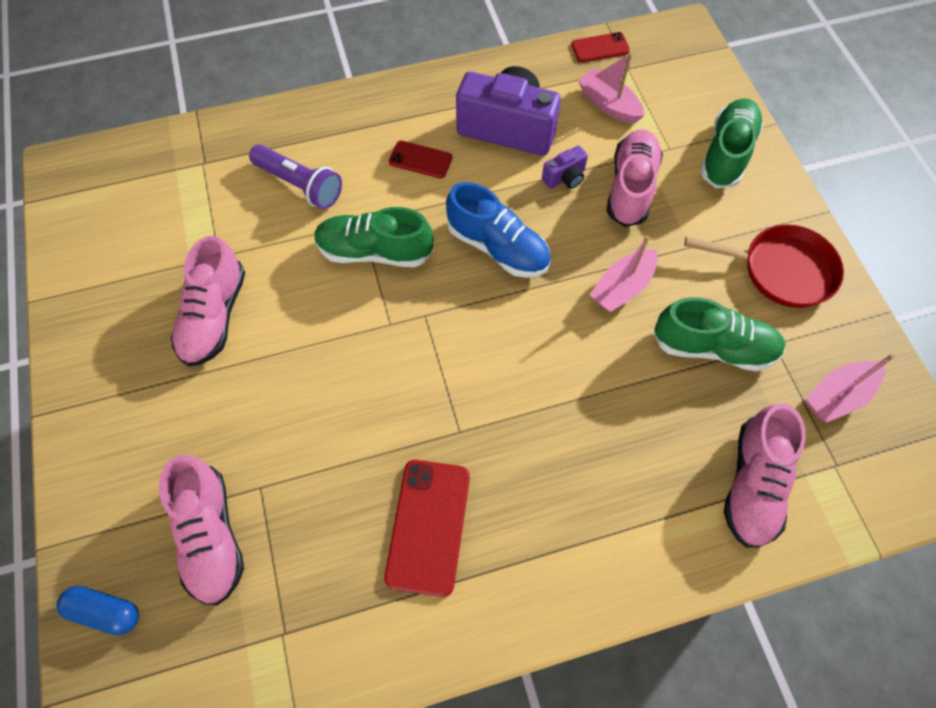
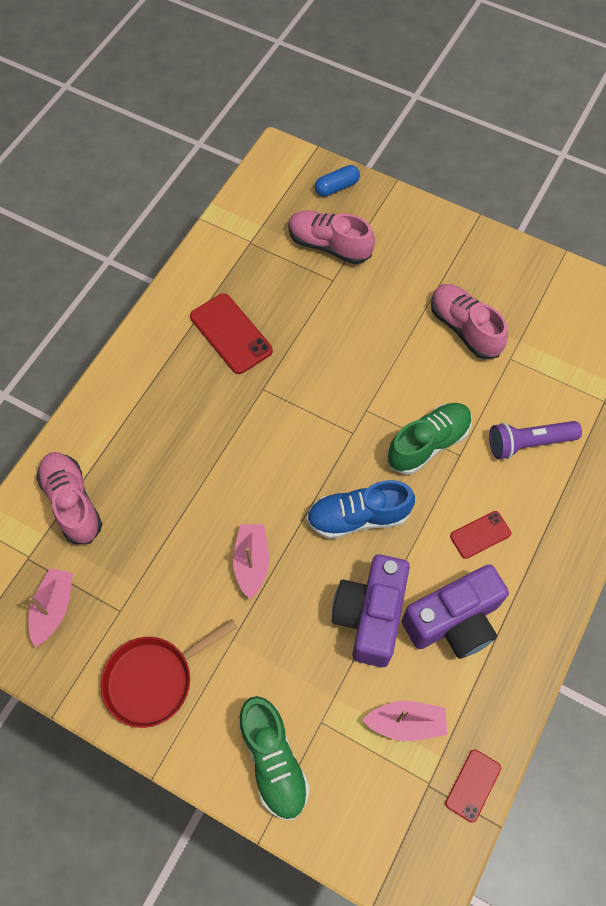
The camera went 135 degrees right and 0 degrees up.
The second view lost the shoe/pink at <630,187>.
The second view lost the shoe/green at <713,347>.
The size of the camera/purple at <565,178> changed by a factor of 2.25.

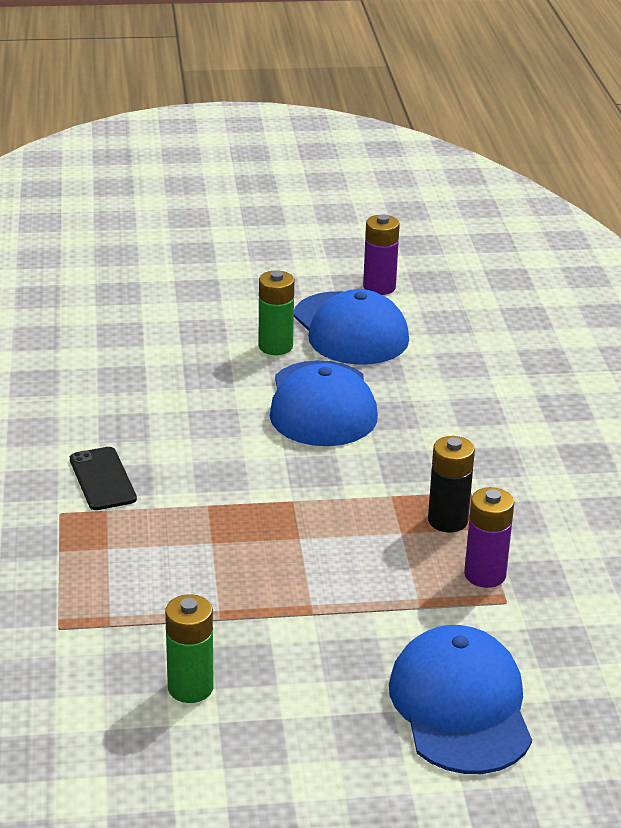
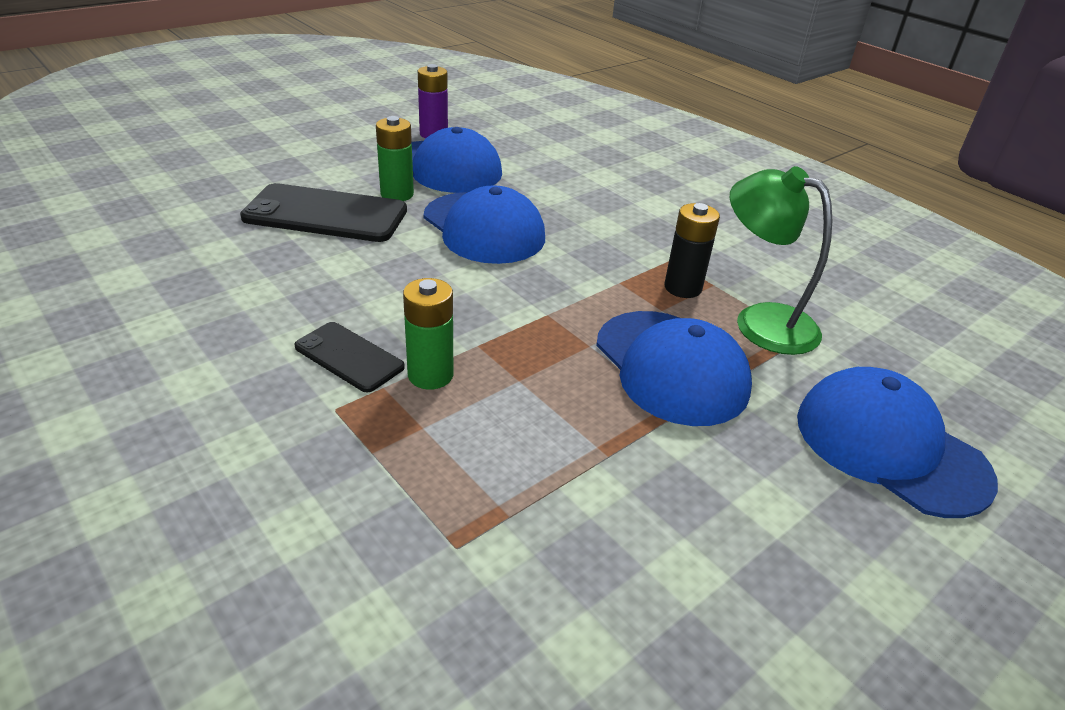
The camera went 35 degrees left and 5 degrees up.
The second view gained the phone/black at <325,214>.
The second view gained the cap/blue at <671,367>.
The battery/green ended up elsewhere, having gone from <190,688> to <430,375>.
Where the battery/purple stood at <485,575>, the lamp/green came to stand at <761,321>.

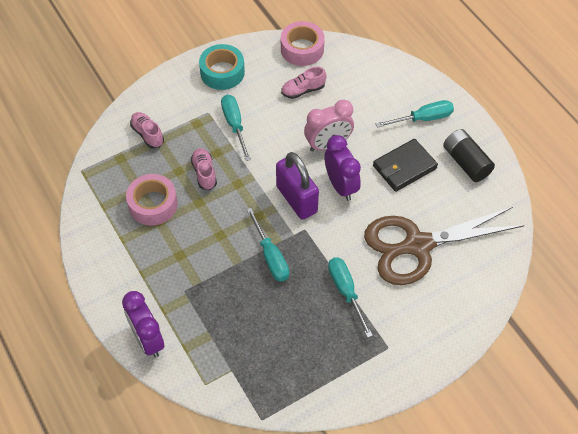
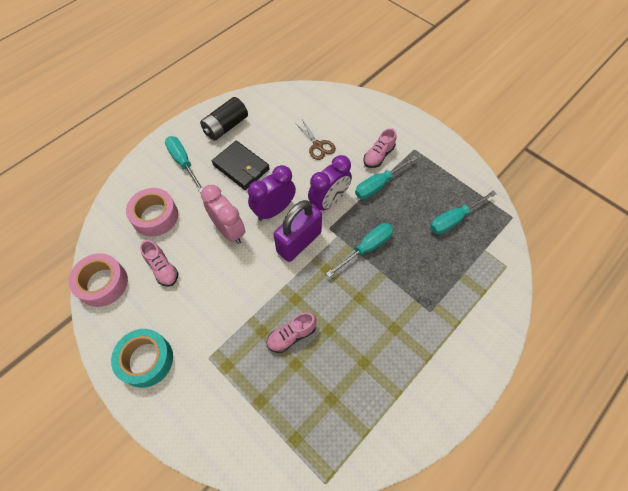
The camera went 105 degrees left and 5 degrees up.
The clock/purple ended up elsewhere, having gone from <147,340> to <329,201>.
The tape/pink ended up elsewhere, having gone from <153,204> to <155,216>.
The shoe/pink ended up elsewhere, having gone from <147,134> to <378,156>.
The screwdriver/turquoise ended up elsewhere, having gone from <234,125> to <454,219>.
The size of the scissors/brown at <418,245> changed by a factor of 0.41.

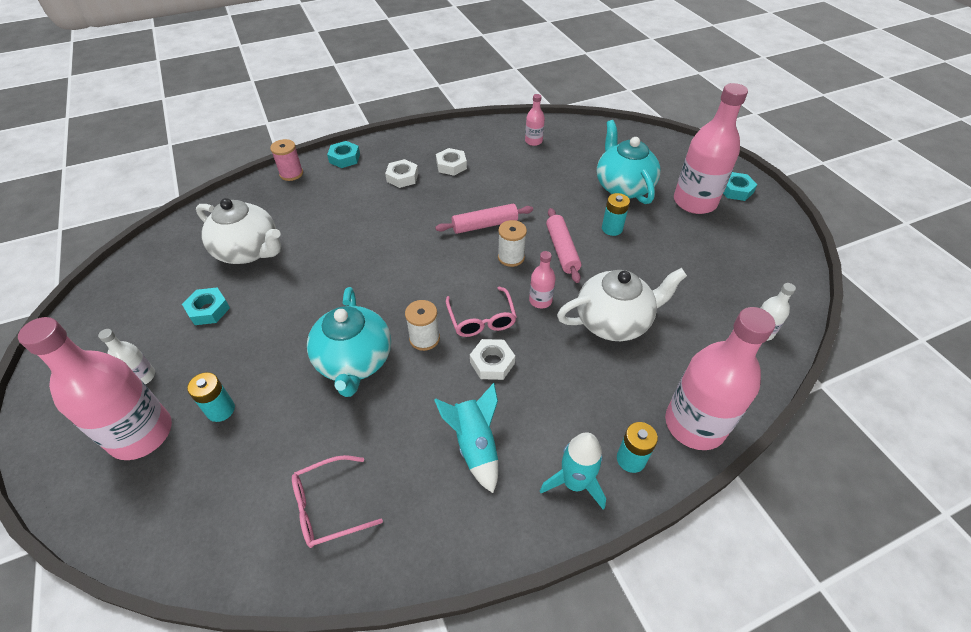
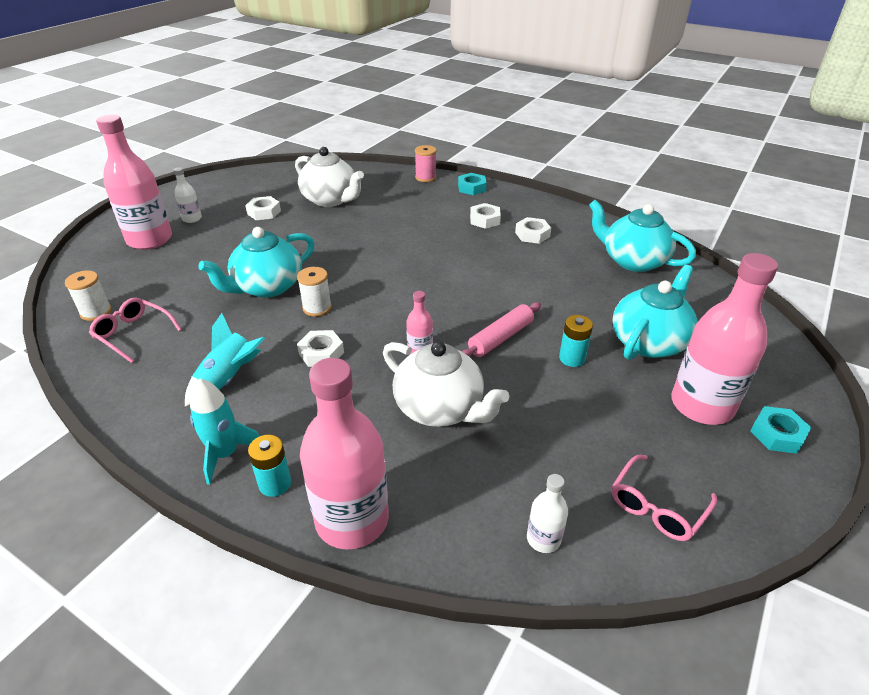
The camera went 55 degrees right and 10 degrees down.
The second view lost the battery/turquoise at <221,410>.
The second view lost the rolling pin/pink at <485,225>.
The glasses/pink ended up elsewhere, having gone from <481,319> to <657,506>.
The spool/white ended up elsewhere, having gone from <511,257> to <96,312>.
Where the bottle/pink stood at <533,141>, the teapot/turquoise came to stand at <633,261>.
What was the nut/turquoise at <208,310> turned into the nut/white at <264,212>.
The teapot/white at <248,251> ended up facing another way, 45 degrees counterclockwise from before.

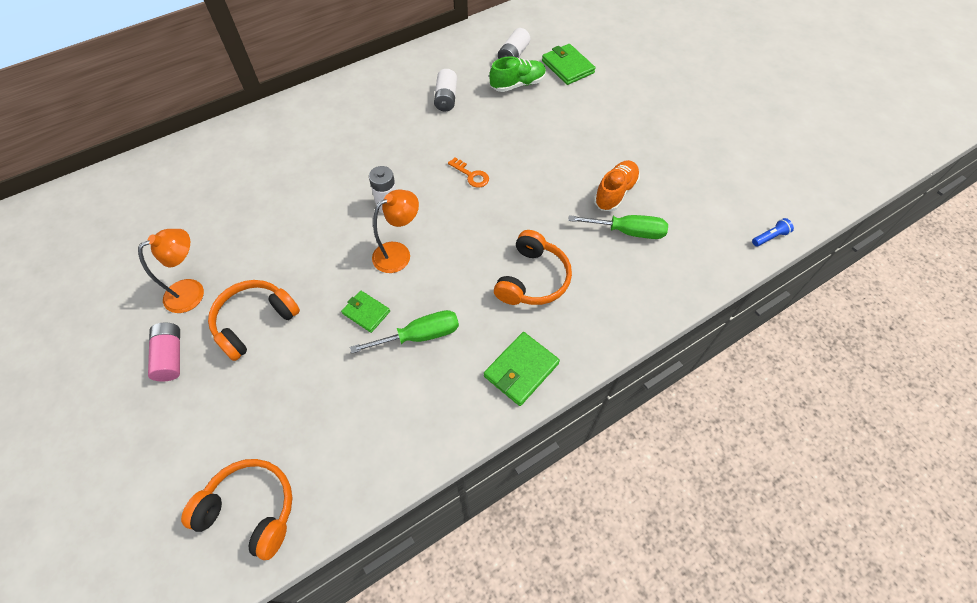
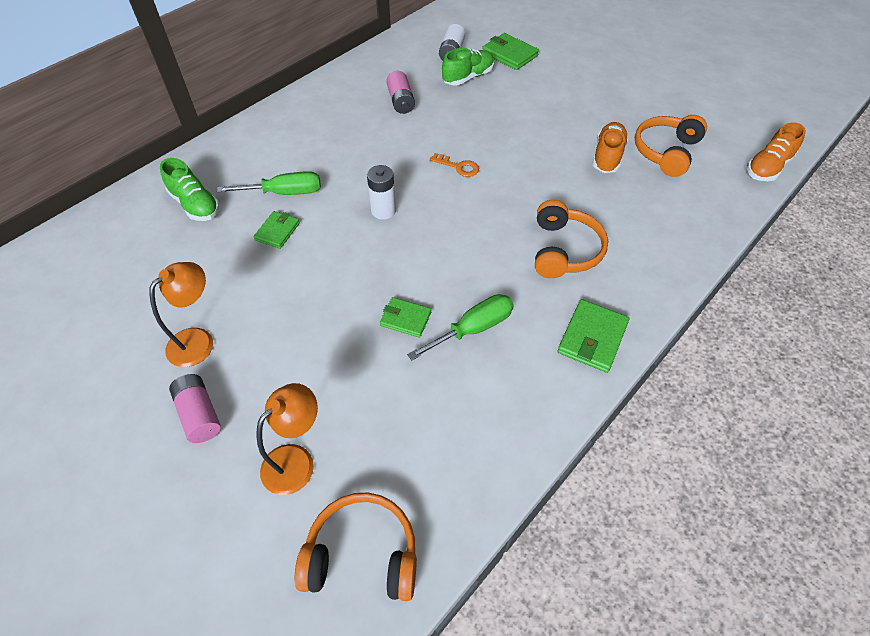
The camera went 15 degrees left and 5 degrees down.
The second view gained the shoe/green at <195,205>.
The second view gained the wallet/green at <277,231>.
The headphones/orange ended up elsewhere, having gone from <254,322> to <666,152>.
The lamp/orange ended up elsewhere, having gone from <399,253> to <296,460>.
The screwdriver/green ended up elsewhere, having gone from <628,232> to <284,193>.
Where the flashlight/blue stood at <770,237>, the shoe/orange came to stand at <767,168>.
What was the battery/white at <446,98> turned into the battery/pink at <401,101>.

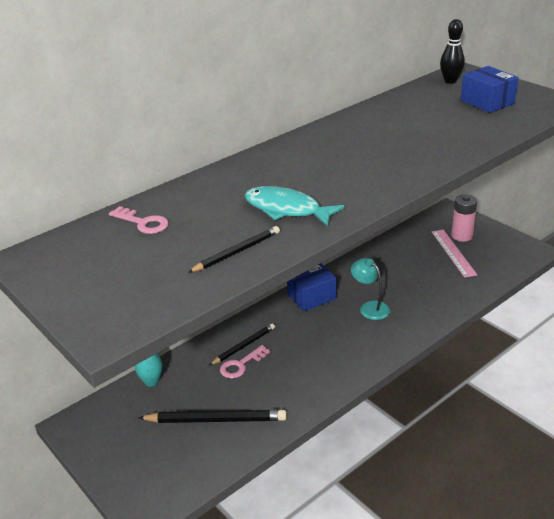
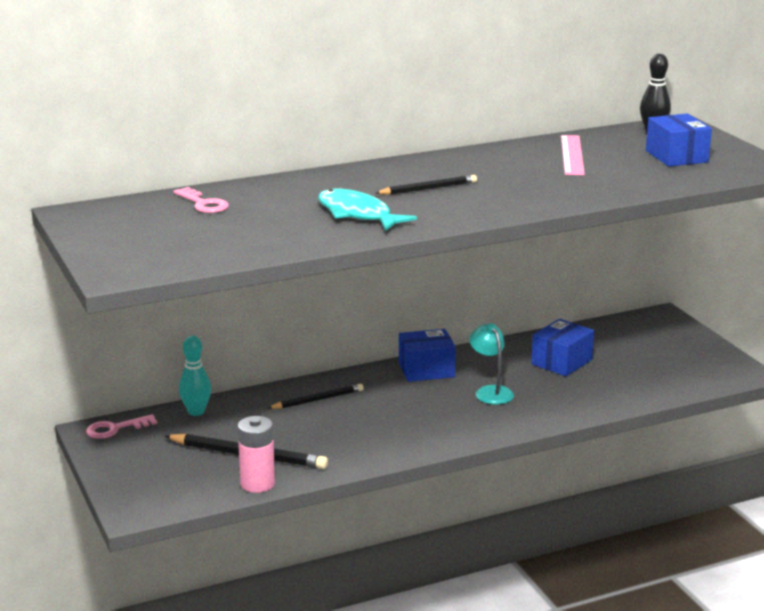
The camera went 15 degrees right and 10 degrees down.
The second view gained the box/blue at <561,362>.
The pencil/black ended up elsewhere, having gone from <237,252> to <428,189>.
The key/pink ended up elsewhere, having gone from <241,365> to <115,429>.
The ruler/pink ended up elsewhere, having gone from <453,252> to <572,155>.
The battery/pink ended up elsewhere, having gone from <462,236> to <257,484>.

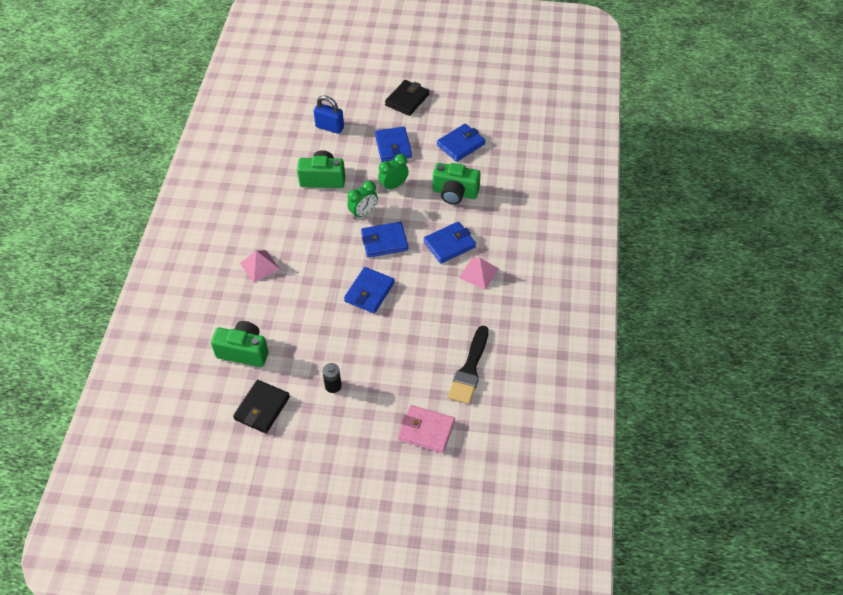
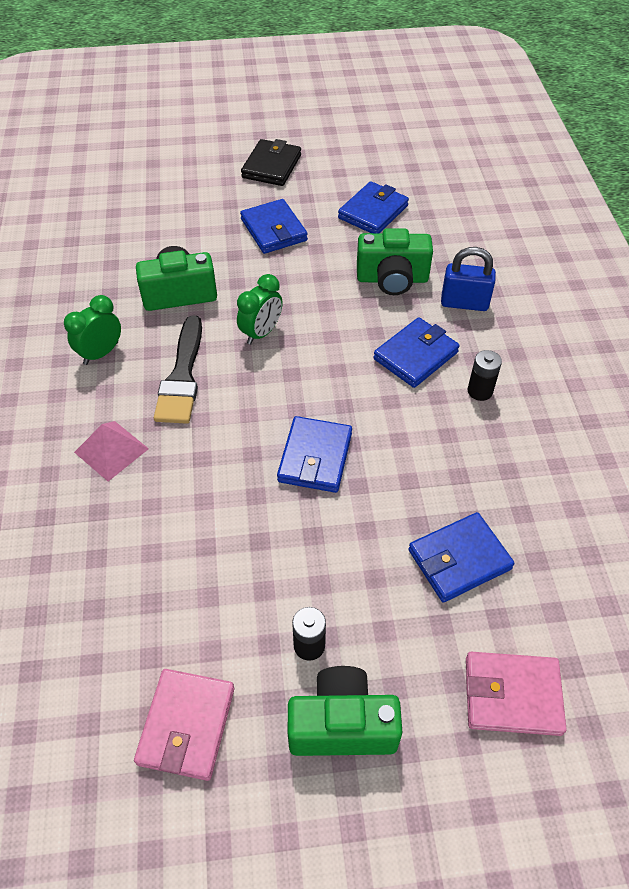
The camera went 15 degrees left and 0 degrees up.
The camera/green ended up elsewhere, having gone from <244,351> to <342,725>.
The padlock/blue ended up elsewhere, having gone from <330,127> to <464,303>.
The wallet/blue ended up elsewhere, having gone from <384,241> to <459,559>.
The clock/green ended up elsewhere, having gone from <394,186> to <101,353>.
The brush/black ended up elsewhere, having gone from <470,369> to <182,376>.
Where the pyramid/pink stood at <478,273>, the battery/black came to stand at <480,391>.
What was the wallet/black at <262,408> turned into the wallet/pink at <186,725>.

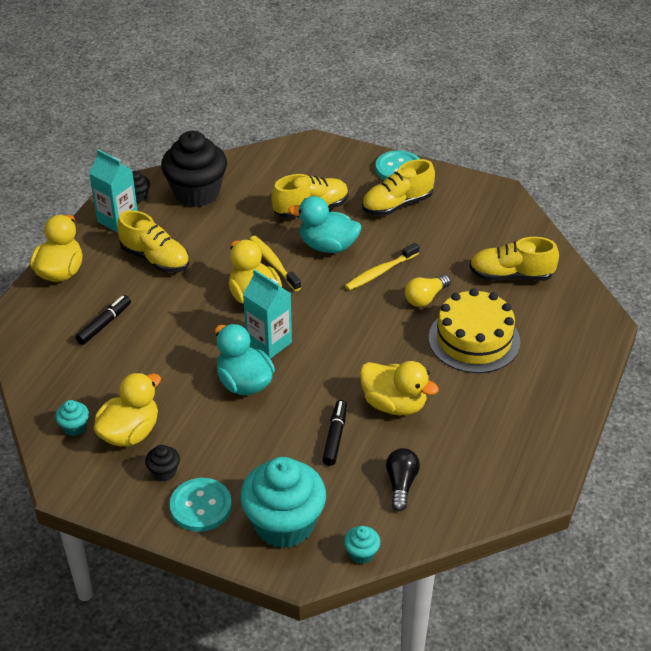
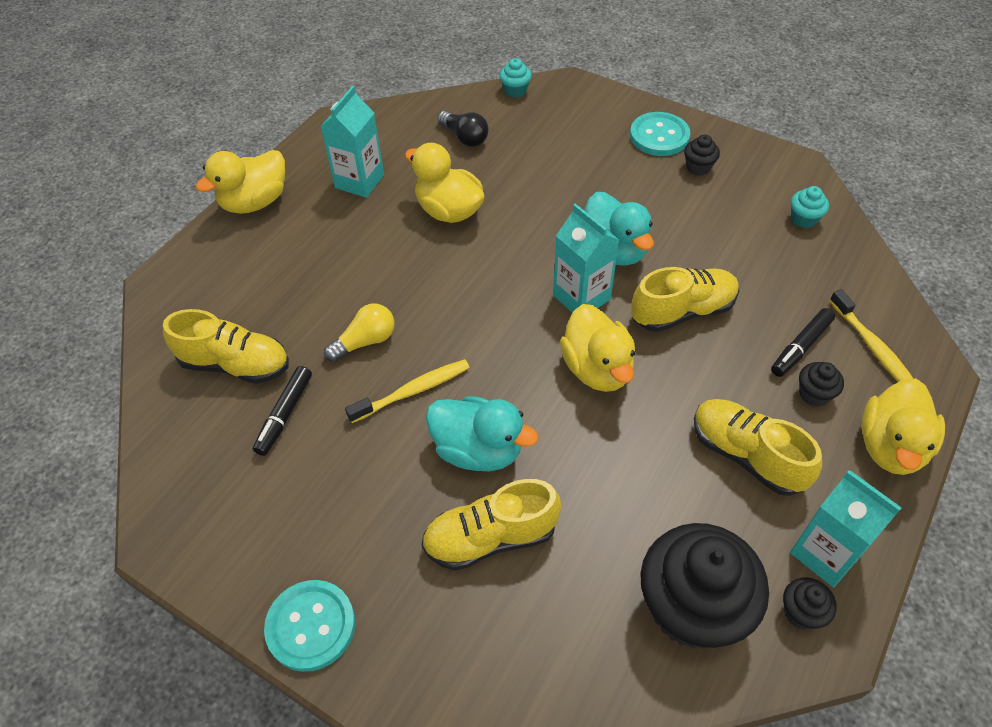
The camera went 170 degrees left and 10 degrees up.
The second view lost the cupcake/turquoise at <284,524>.
The second view lost the cake/yellow at <474,340>.
The second view gained the carton/turquoise at <359,181>.
The second view gained the cupcake/black at <814,394>.
The duck/yellow ended up elsewhere, having gone from <130,433> to <255,202>.
The toothbrush/yellow ended up elsewhere, having gone from <273,263> to <873,348>.
The marker/black ended up elsewhere, having gone from <335,437> to <284,414>.
The shoe/yellow ended up elsewhere, having gone from <397,205> to <682,311>.
The light bulb/black at <401,484> ended up facing another way, 60 degrees counterclockwise from before.

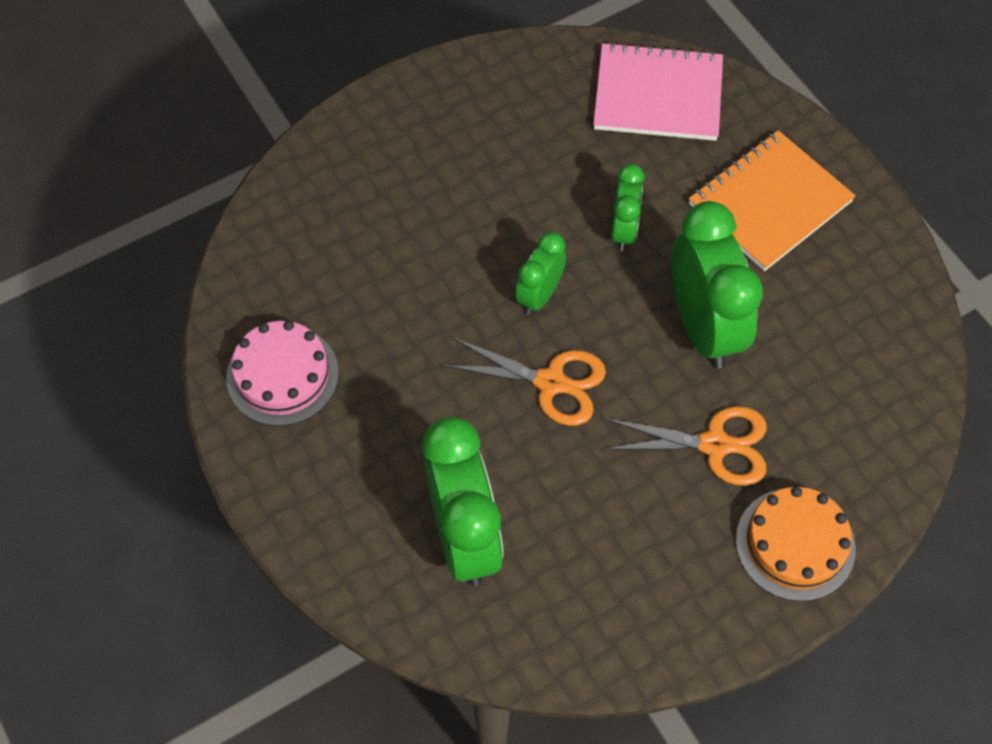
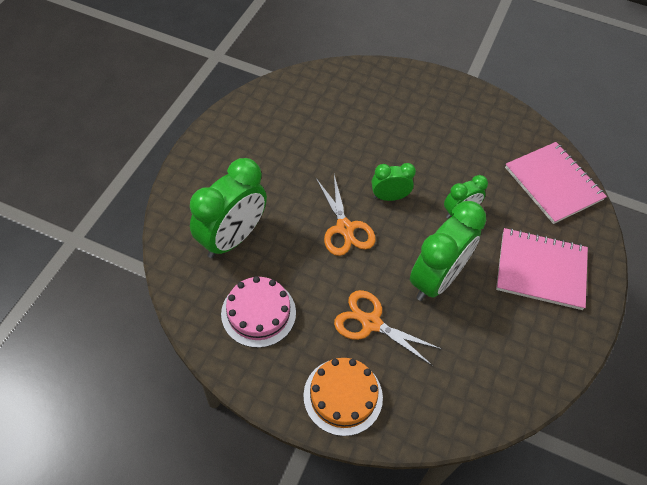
The camera went 50 degrees right and 5 degrees down.
The cake/pink ended up elsewhere, having gone from <282,375> to <258,313>.
What was the notebook/orange at <769,203> turned into the notebook/pink at <541,270>.
The scissors/orange at <715,445> ended up facing another way, 150 degrees clockwise from before.

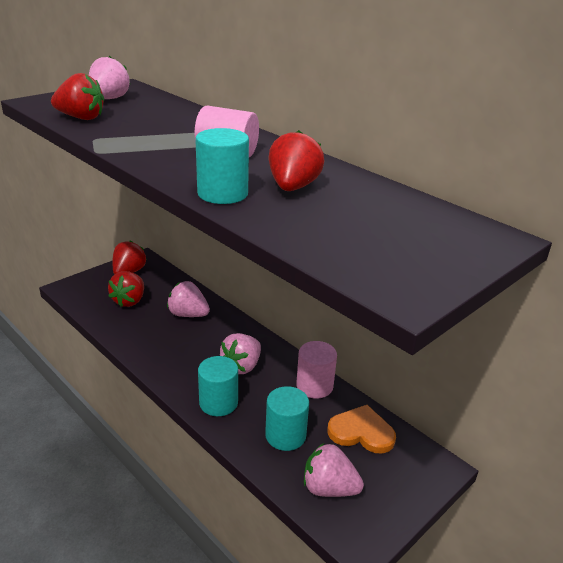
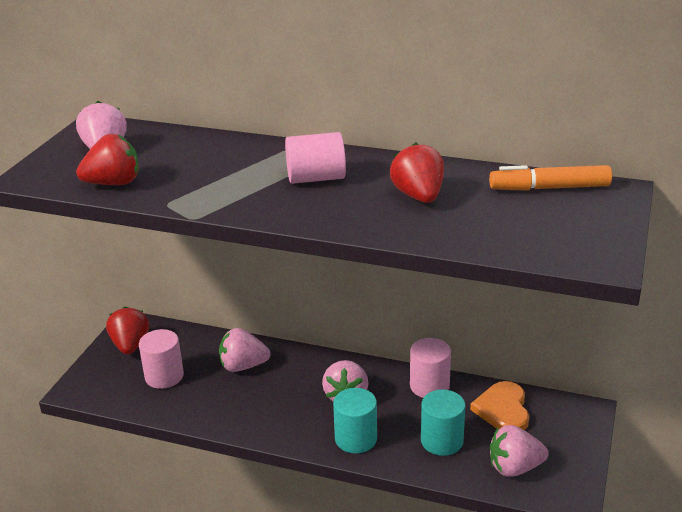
The camera went 25 degrees left and 0 degrees up.
The second view lost the cylinder/turquoise at <222,194>.
The second view gained the marker/orange at <550,188>.
Where the strawberry/red stood at <129,301>, the cylinder/pink came to stand at <164,376>.
The heart/orange at <361,432> ended up facing another way, 75 degrees counterclockwise from before.

